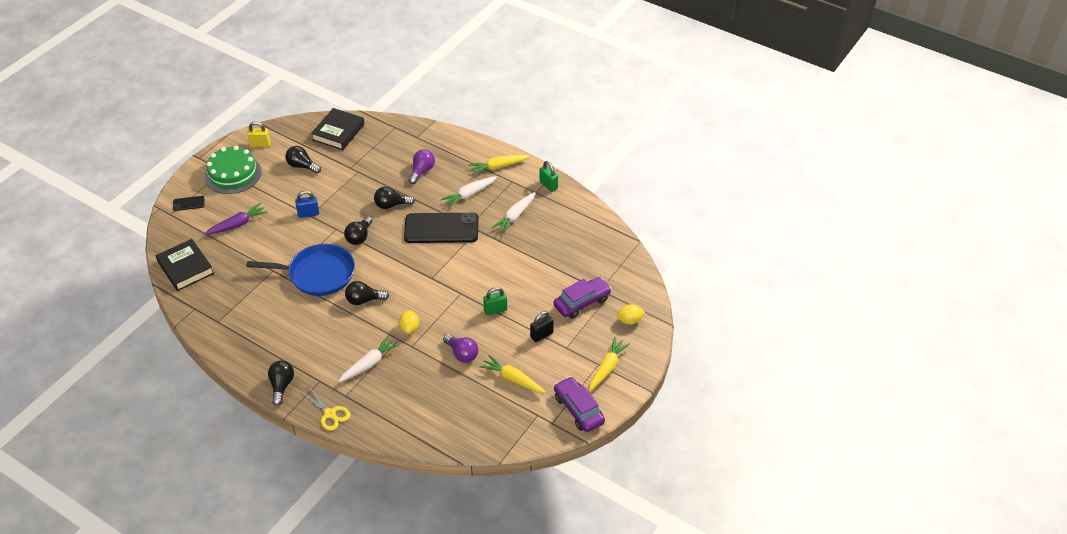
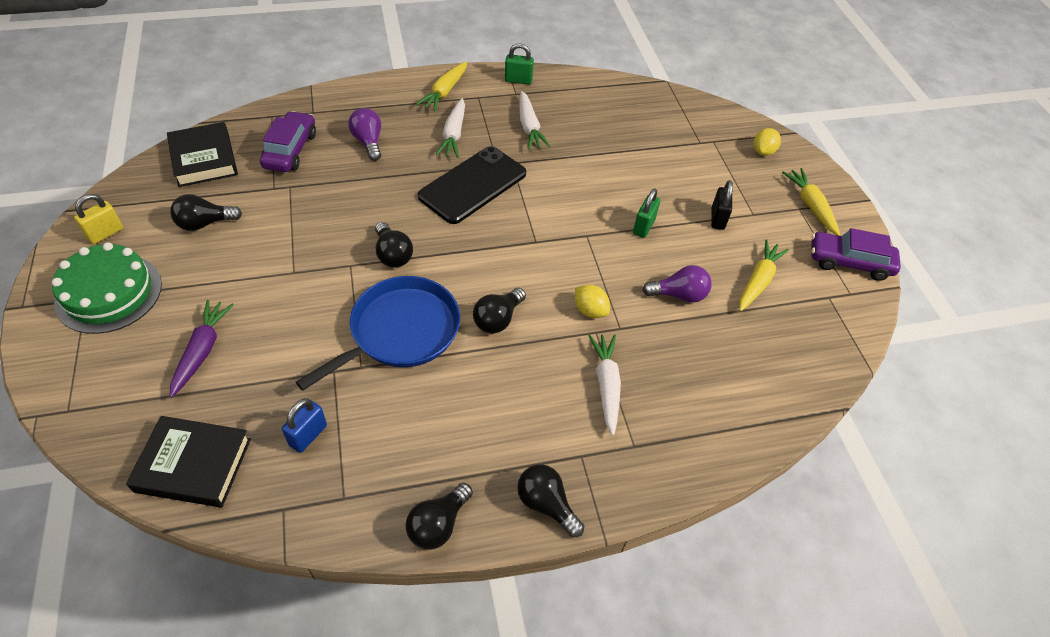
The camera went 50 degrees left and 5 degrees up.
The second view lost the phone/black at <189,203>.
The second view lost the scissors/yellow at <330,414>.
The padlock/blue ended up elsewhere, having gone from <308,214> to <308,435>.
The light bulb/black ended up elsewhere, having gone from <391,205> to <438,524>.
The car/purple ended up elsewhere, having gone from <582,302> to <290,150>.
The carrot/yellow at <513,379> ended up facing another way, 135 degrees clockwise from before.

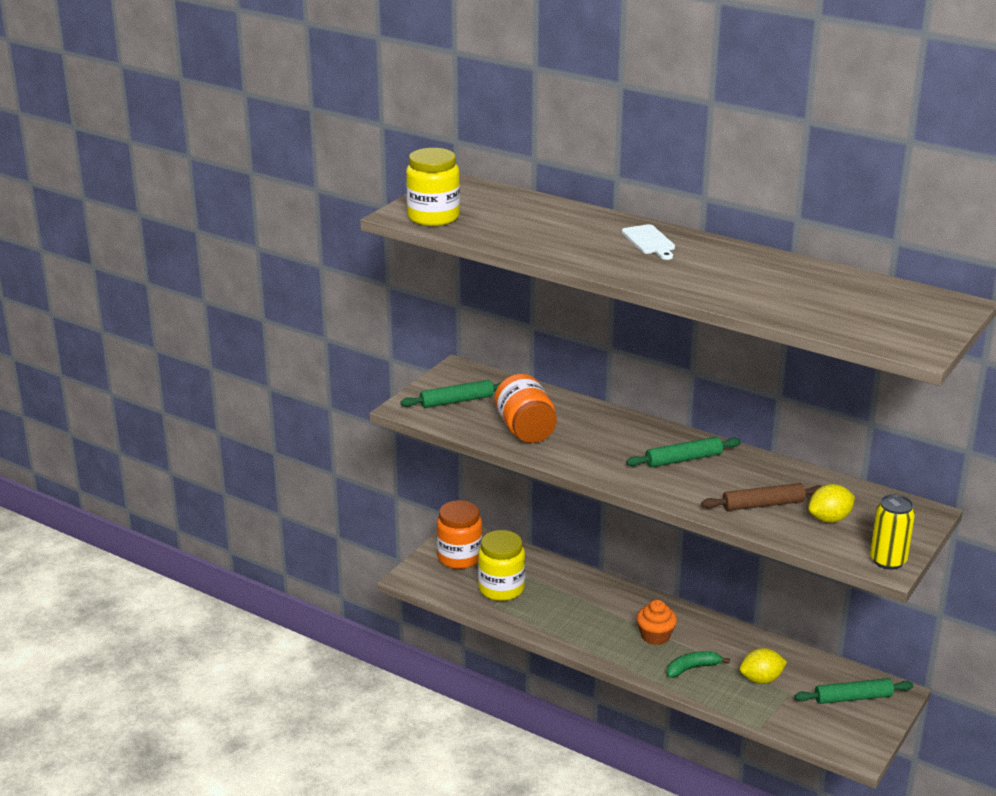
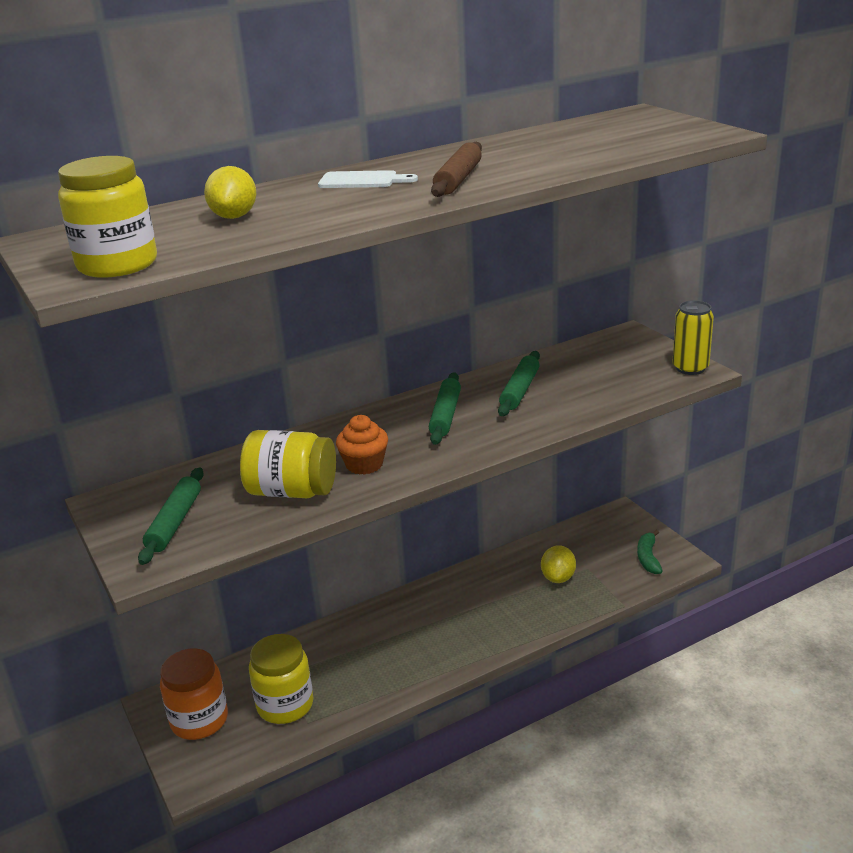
The camera went 60 degrees left and 0 degrees up.
The cupcake/orange ended up elsewhere, having gone from <655,636> to <364,464>.
The banana/green ended up elsewhere, having gone from <692,668> to <648,558>.
The rolling pin/brown ended up elsewhere, having gone from <763,504> to <458,179>.
The rolling pin/green ended up elsewhere, having gone from <853,698> to <520,390>.
The lemon/yellow ended up elsewhere, having gone from <829,519> to <234,217>.
What was the jar/orange at <525,430> turned into the jar/yellow at <292,491>.

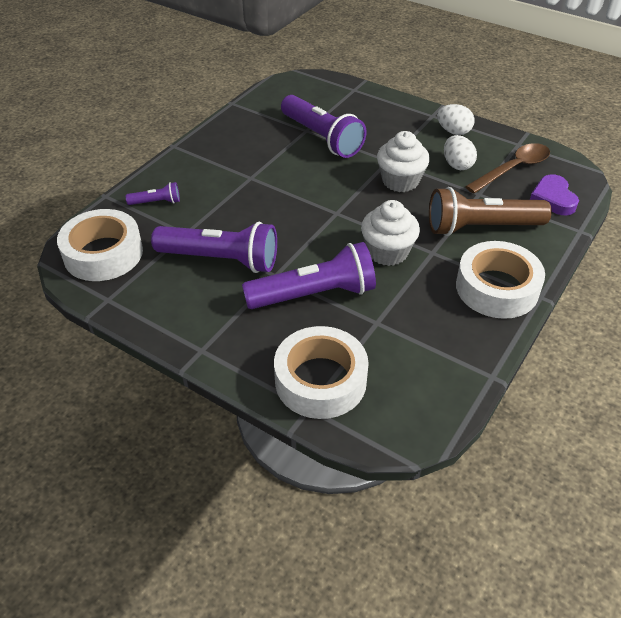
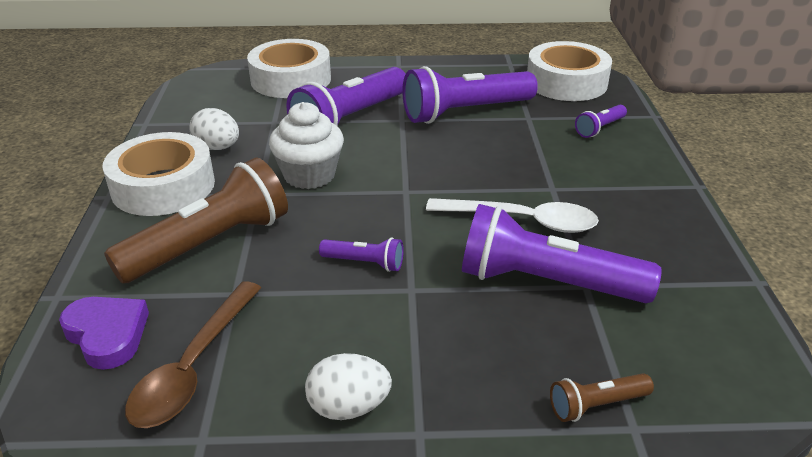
The camera went 145 degrees right and 10 degrees down.
The second view gained the spoon/white at <522,221>.
The second view gained the flashlight/brown at <597,405>.
The egg/white ended up elsewhere, having gone from <457,165> to <218,147>.
Where the cupcake/white stood at <400,181>, the flashlight/purple came to stand at <364,263>.

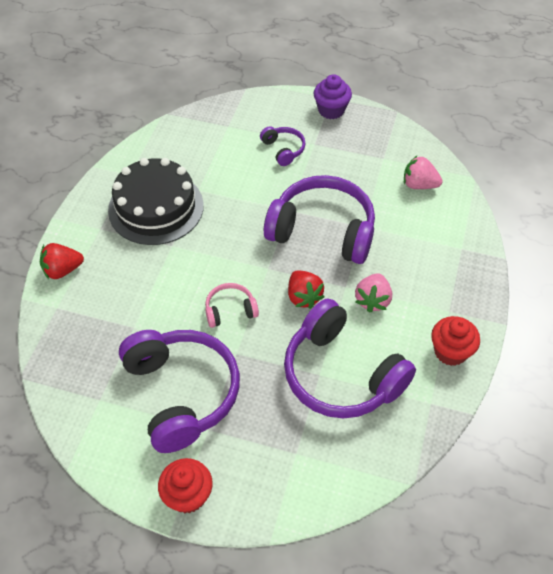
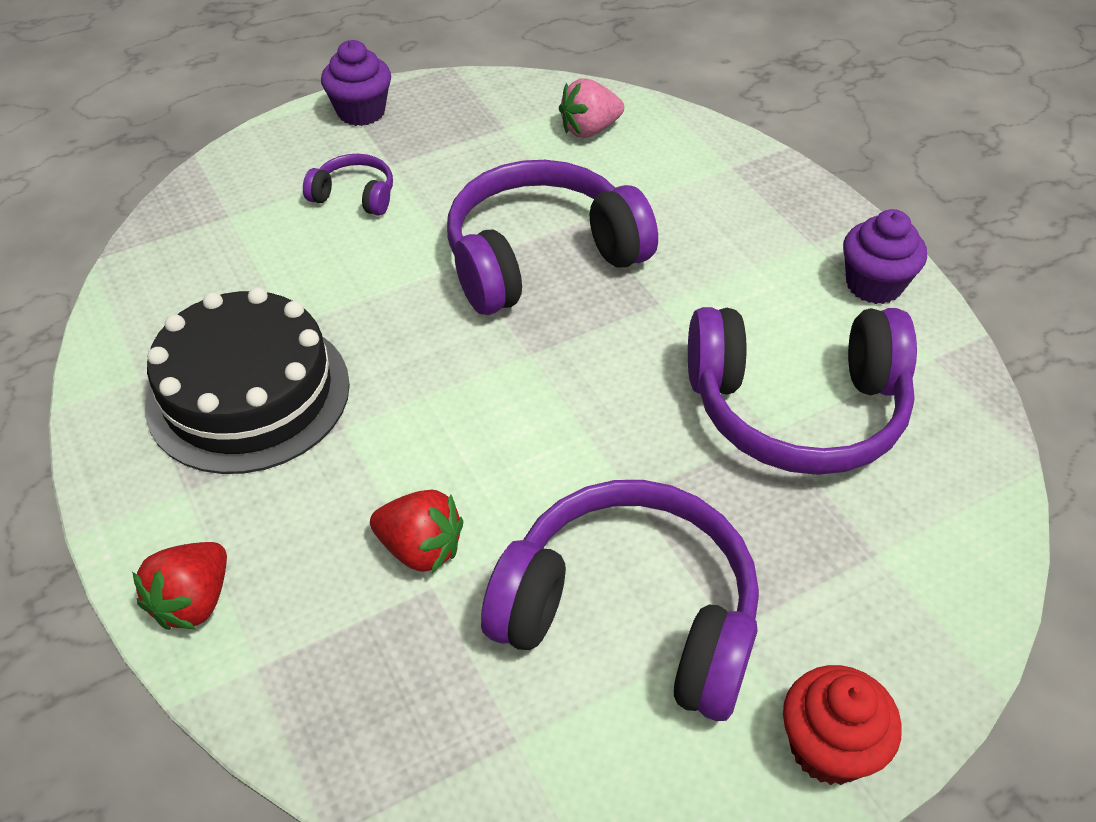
The camera went 45 degrees left and 5 degrees down.
The second view lost the headphones/pink at <230,310>.
The second view lost the strawberry/pink at <372,300>.
The strawberry/red ended up elsewhere, having gone from <303,297> to <420,549>.
What was the cupcake/red at <450,351> turned into the cupcake/purple at <874,285>.

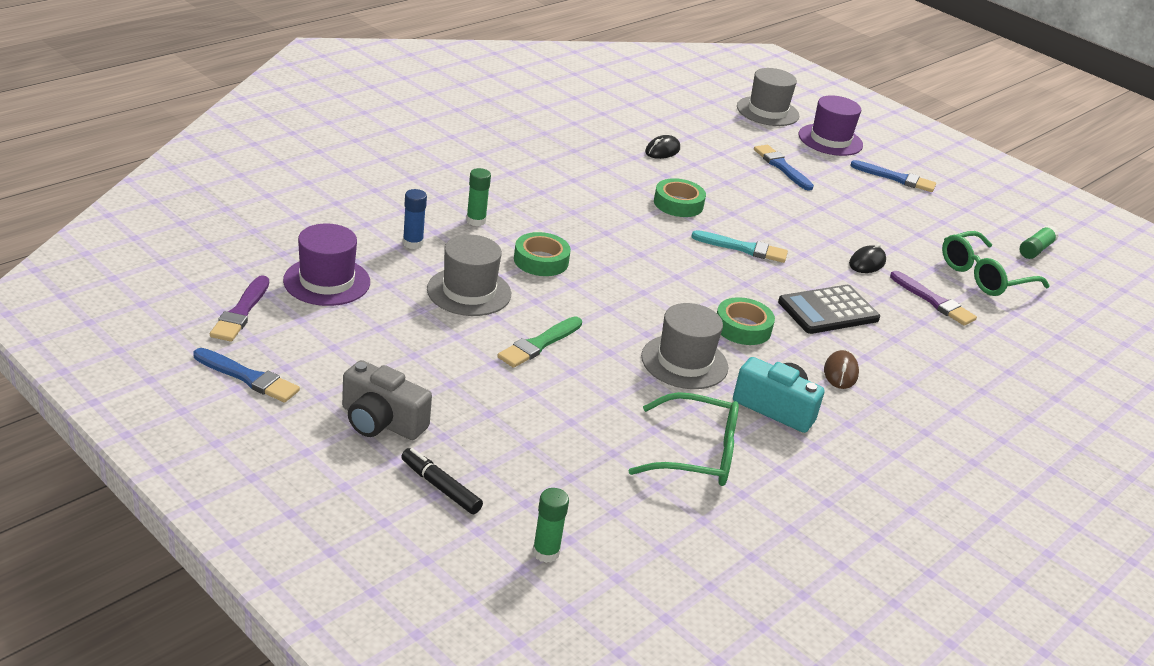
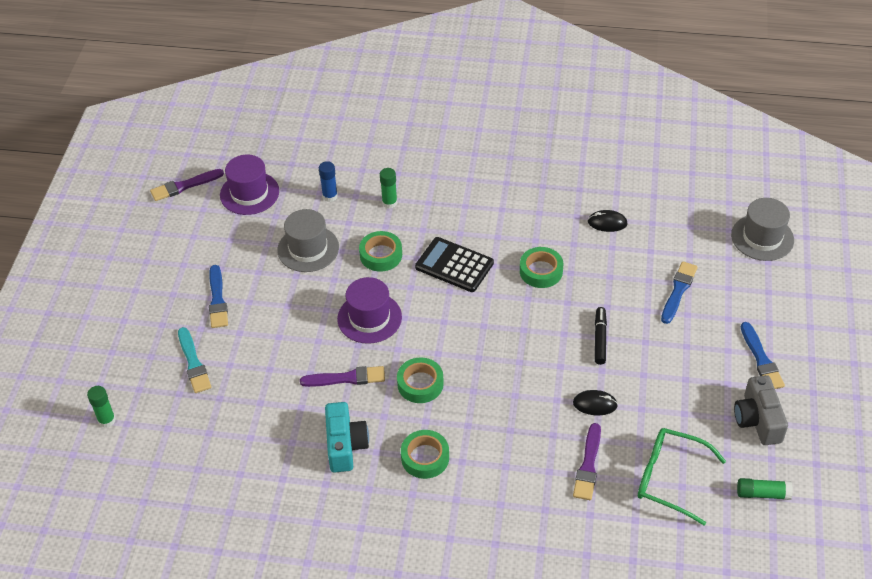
The camera went 60 degrees right and 15 degrees up.
The second view lost the brush/green at <539,344>.
The second view lost the glasses/green at <697,454>.
The brush/blue ended up elsewhere, having gone from <248,377> to <217,299>.
The camera/grey ended up elsewhere, having gone from <381,421> to <758,420>.
The marker/black ended up elsewhere, having gone from <440,487> to <600,339>.
The brush/turquoise ended up elsewhere, having gone from <743,248> to <193,363>.
The calculator/black ended up elsewhere, having gone from <828,311> to <454,265>.
The hat/purple ended up elsewhere, having gone from <830,140> to <369,318>.
Where the hat/grey stood at <684,362>, the brush/purple came to stand at <346,378>.
Where the mouse/brown stood at <840,373>, the tape/green came to stand at <425,457>.

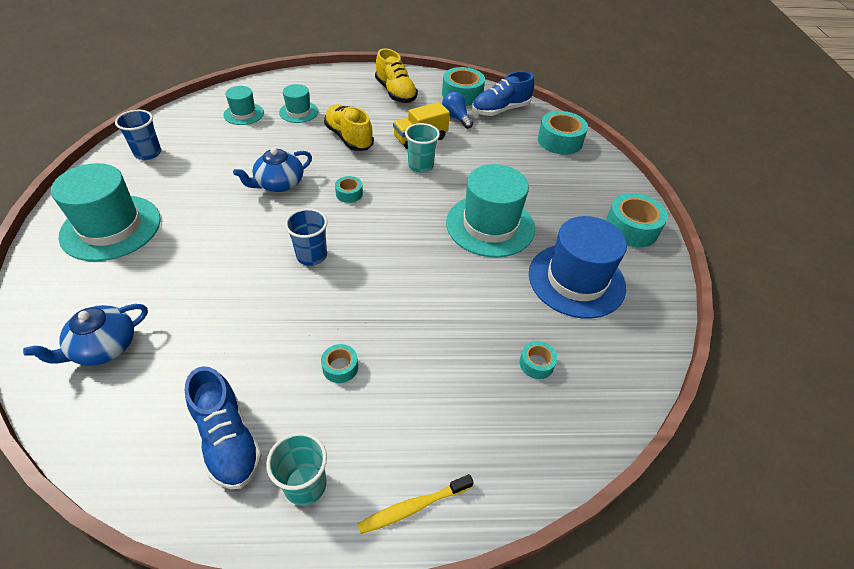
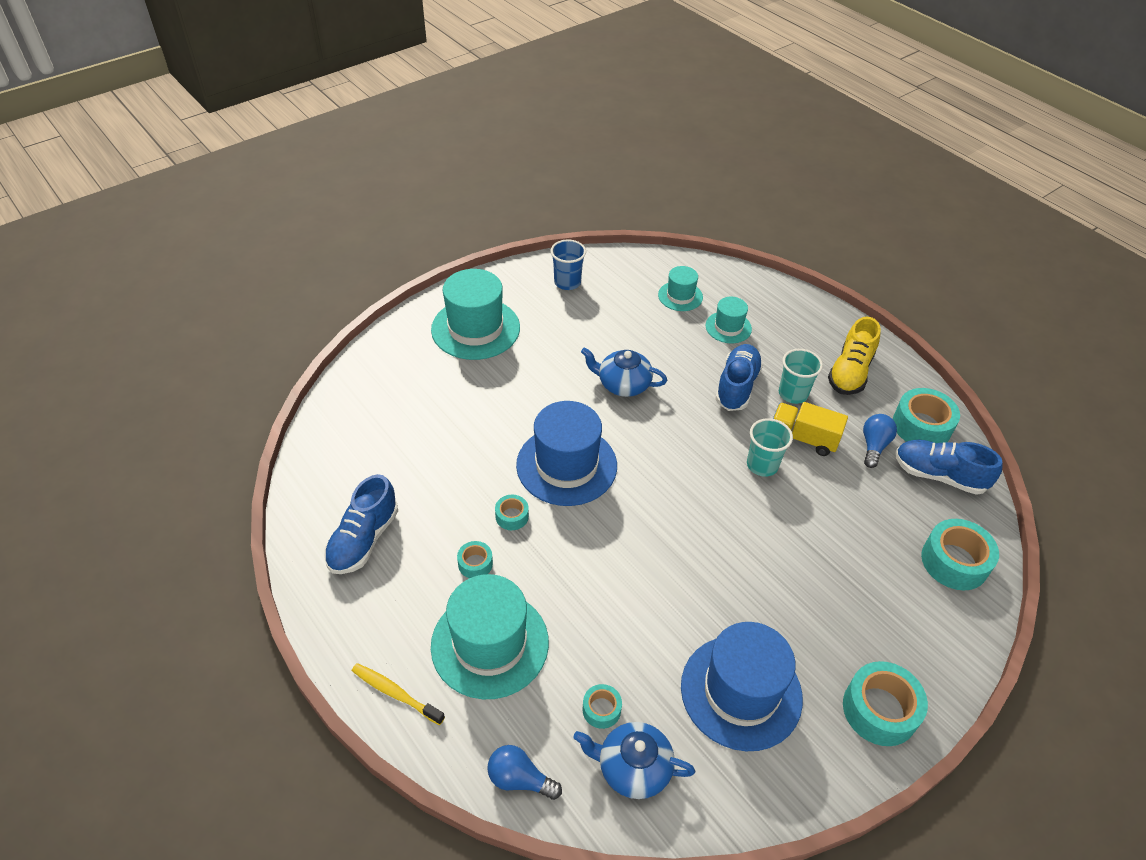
The camera went 55 degrees right and 0 degrees up.
The second view gained the light bulb/blue at <520,779>.
The teapot/blue ended up elsewhere, having gone from <104,347> to <633,767>.
The cup/turquoise ended up elsewhere, having gone from <305,485> to <793,394>.
The tape/turquoise ended up elsewhere, having gone from <349,194> to <512,516>.
The hat/turquoise ended up elsewhere, having gone from <490,225> to <490,644>.
Where the cup/blue stood at <311,256>, the hat/blue came to stand at <566,465>.
What was the shoe/yellow at <349,138> turned into the shoe/blue at <737,386>.

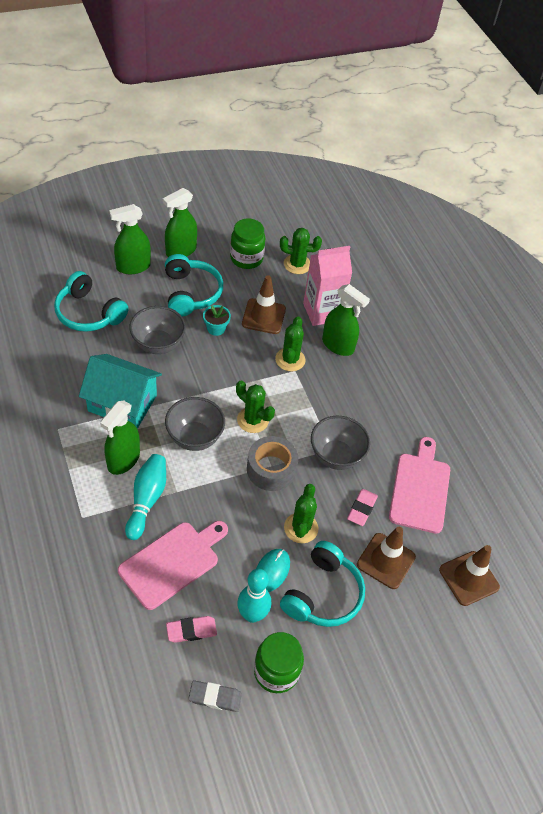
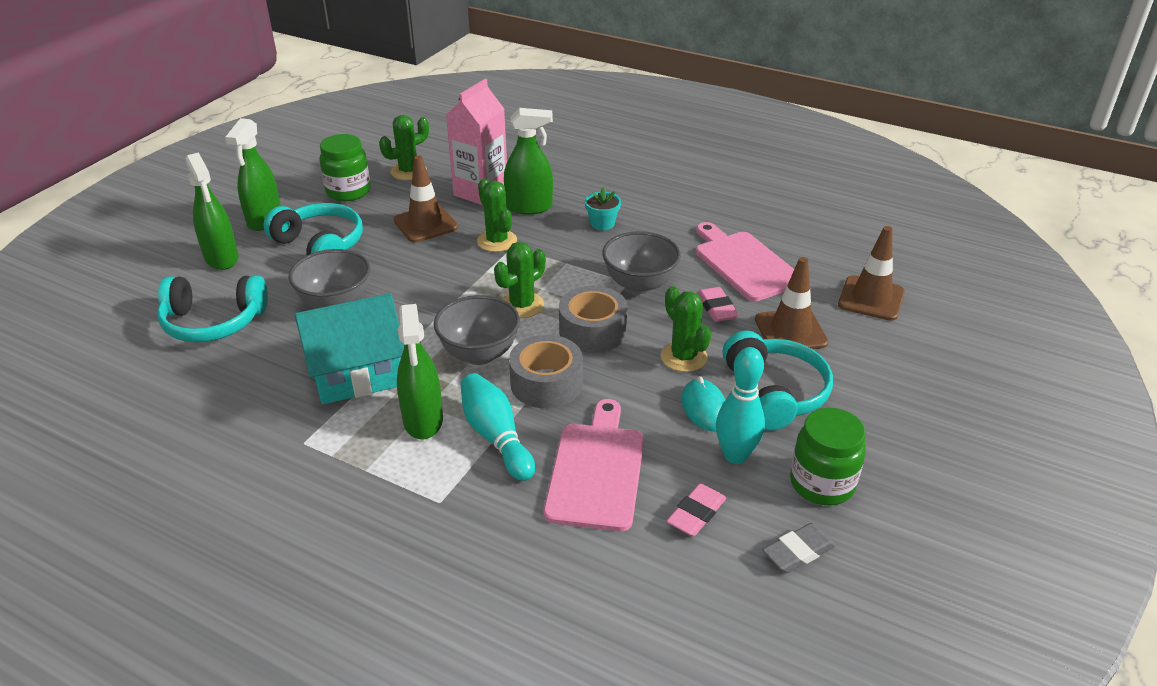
The camera went 35 degrees left and 15 degrees down.
The second view gained the tape/grey at <546,383>.
The flower pot/turquoise ended up elsewhere, having gone from <216,328> to <602,224>.
The spray bottle/green at <133,267> ended up facing another way, 60 degrees counterclockwise from before.
The cactus/green at <252,420> ended up facing another way, 45 degrees counterclockwise from before.

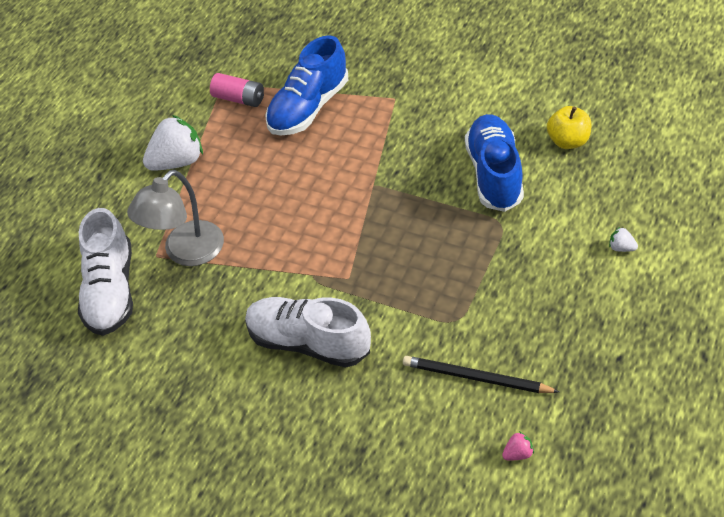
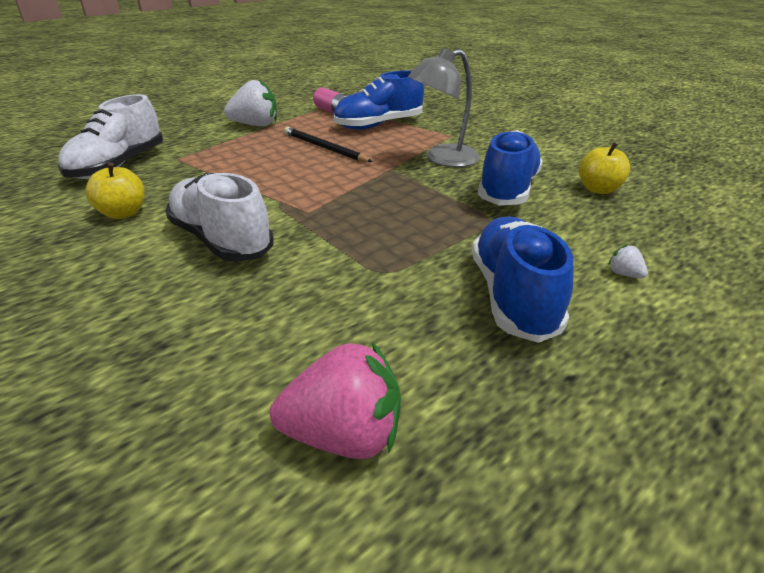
The camera went 20 degrees right and 15 degrees down.
The second view gained the apple/yellow at <123,213>.
The second view gained the shoe/blue at <512,295>.
The lamp/grey ended up elsewhere, having gone from <186,252> to <442,159>.
The pencil/black ended up elsewhere, having gone from <476,378> to <324,148>.
The size of the strawberry/pink at <518,454> changed by a factor of 2.34.

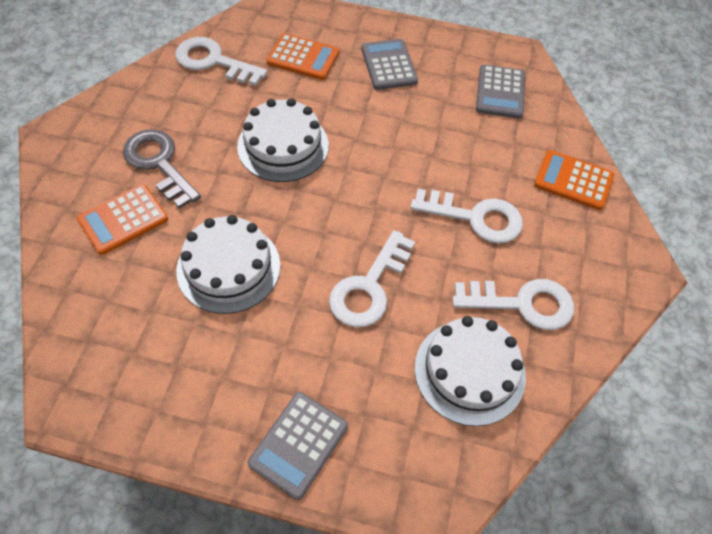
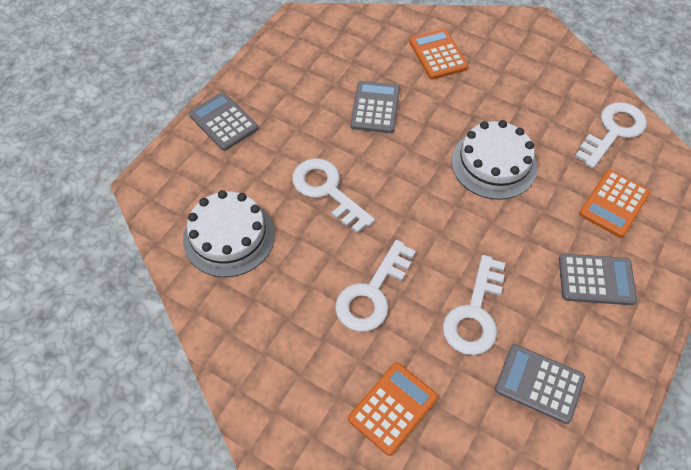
The camera went 110 degrees right and 0 degrees up.
The second view lost the key/grey at <159,163>.
The key/white ended up elsewhere, having gone from <522,303> to <475,313>.
Where the cake/white stood at <228,267>, the calculator/grey came to stand at <375,107>.

